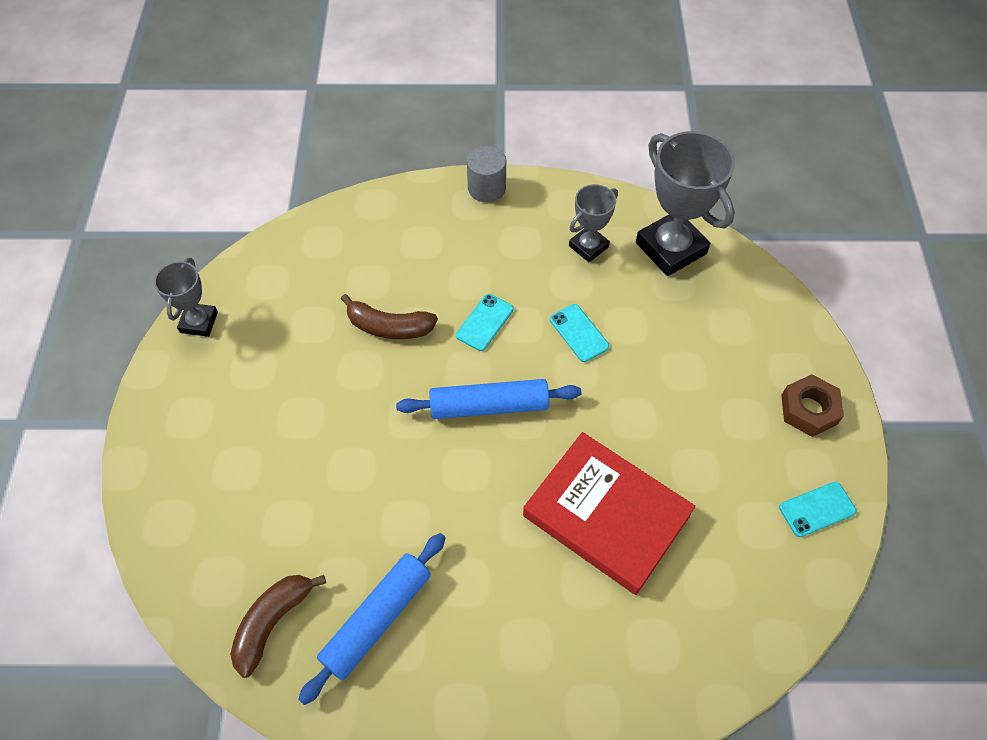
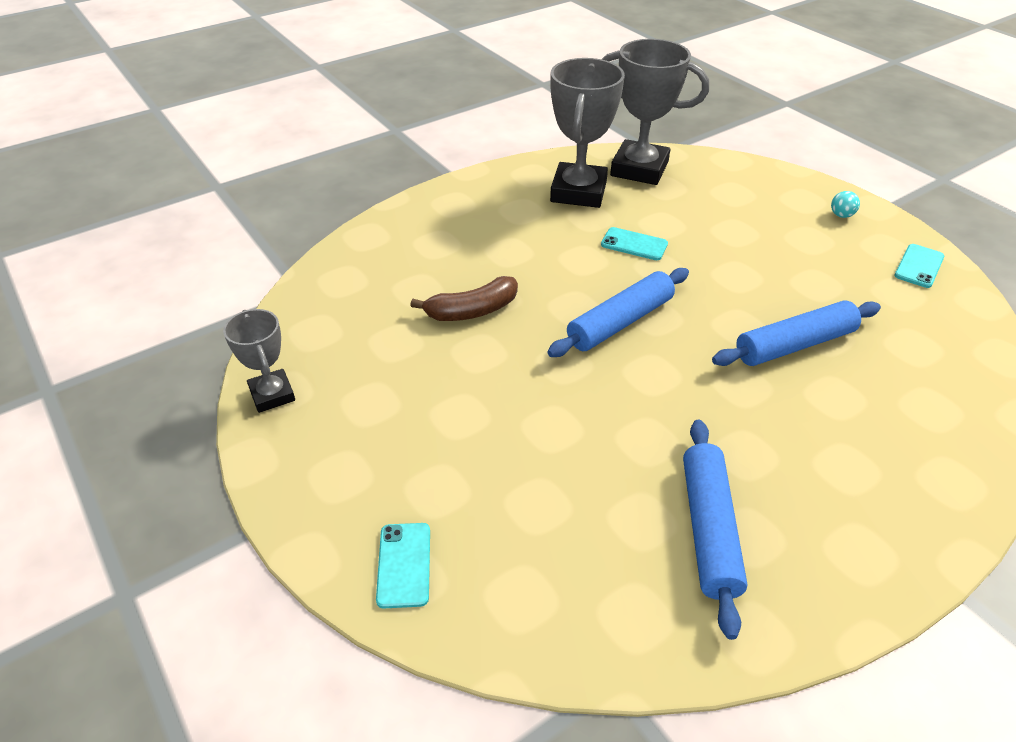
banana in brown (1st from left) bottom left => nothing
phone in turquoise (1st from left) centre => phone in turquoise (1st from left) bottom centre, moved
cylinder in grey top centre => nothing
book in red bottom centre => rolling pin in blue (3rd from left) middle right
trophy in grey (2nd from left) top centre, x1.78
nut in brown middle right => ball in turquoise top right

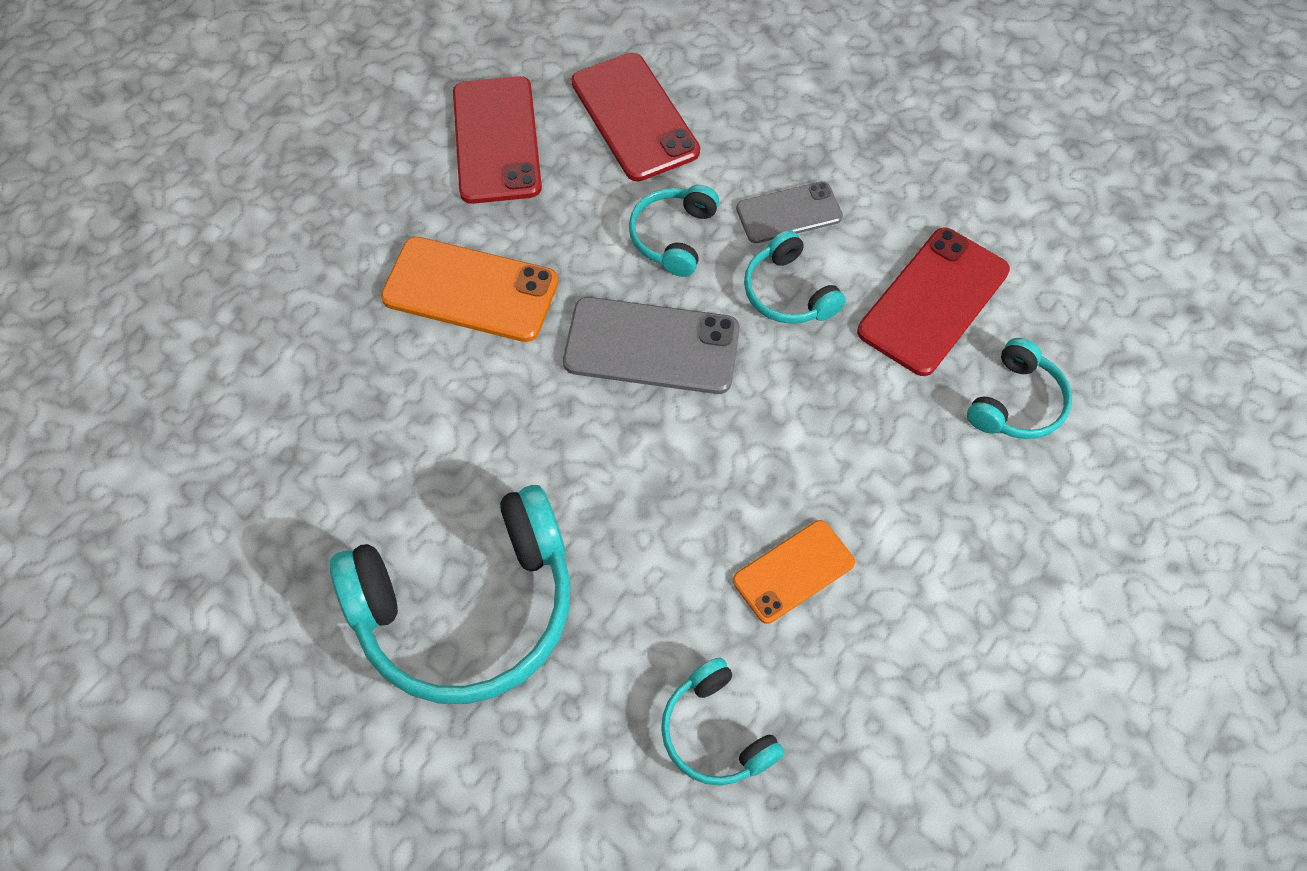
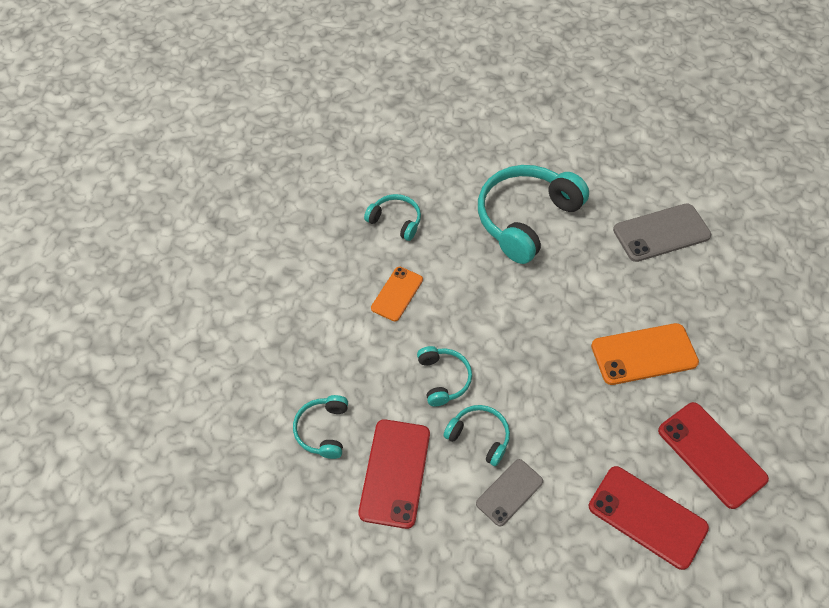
phone in grey (1st from left in the first image) centre => phone in grey (2nd from left) middle right, moved
headphones in turquoise (2nd from left in the first image) top centre => headphones in turquoise (3rd from left) centre, moved

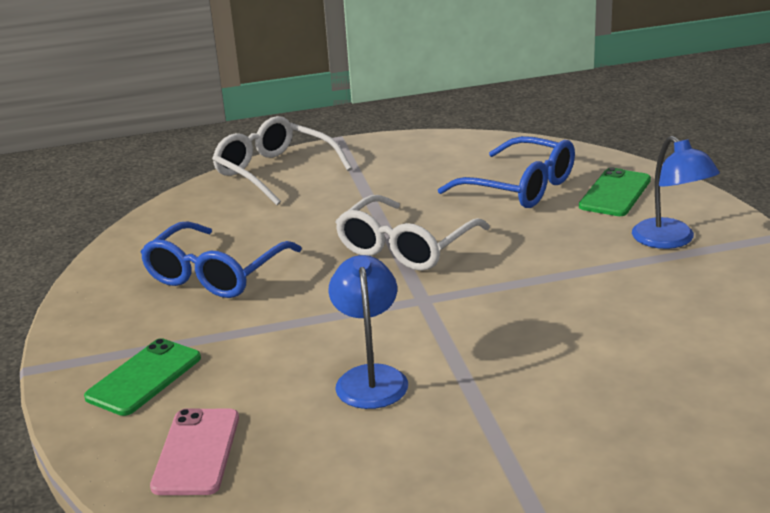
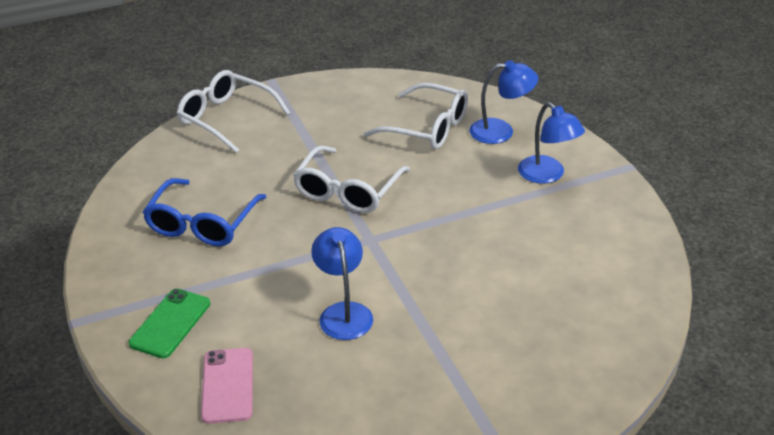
glasses in blue (2nd from left) centre => glasses in white (3rd from left) top centre
phone in green (2nd from left) middle right => lamp in blue (2nd from left) top centre

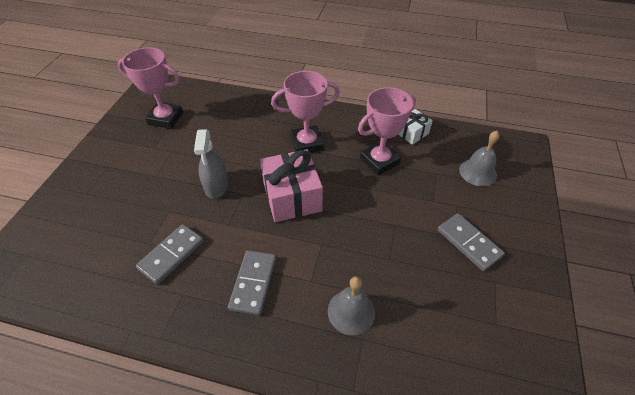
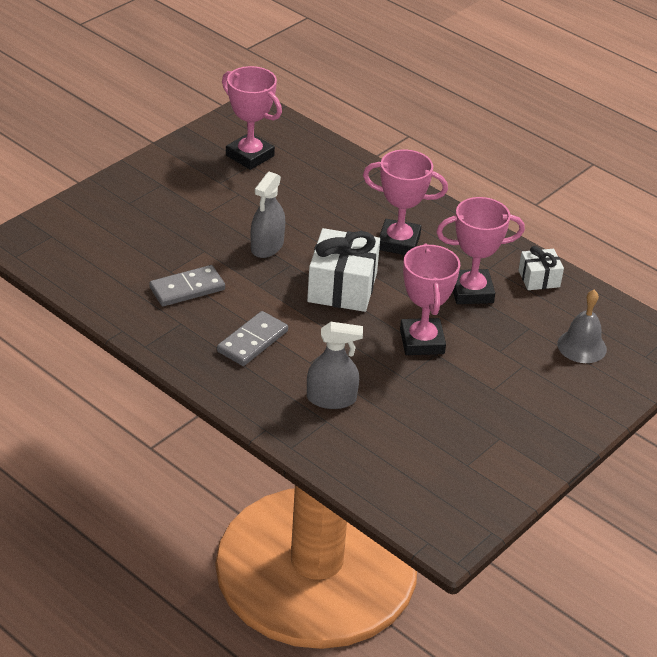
gift in pink centre => gift in white (1st from left) centre
bell in grey (1st from left) bottom centre => spray bottle in grey (2nd from left) centre
domino in grey (3rd from left) middle right => nothing
nothing => trophy in pink (3rd from left) centre

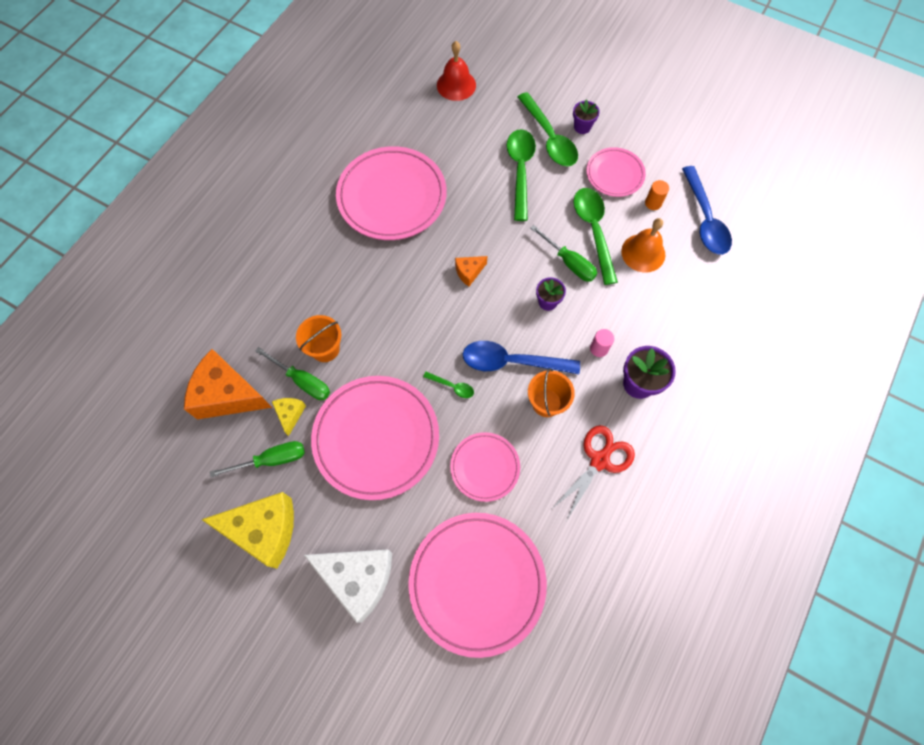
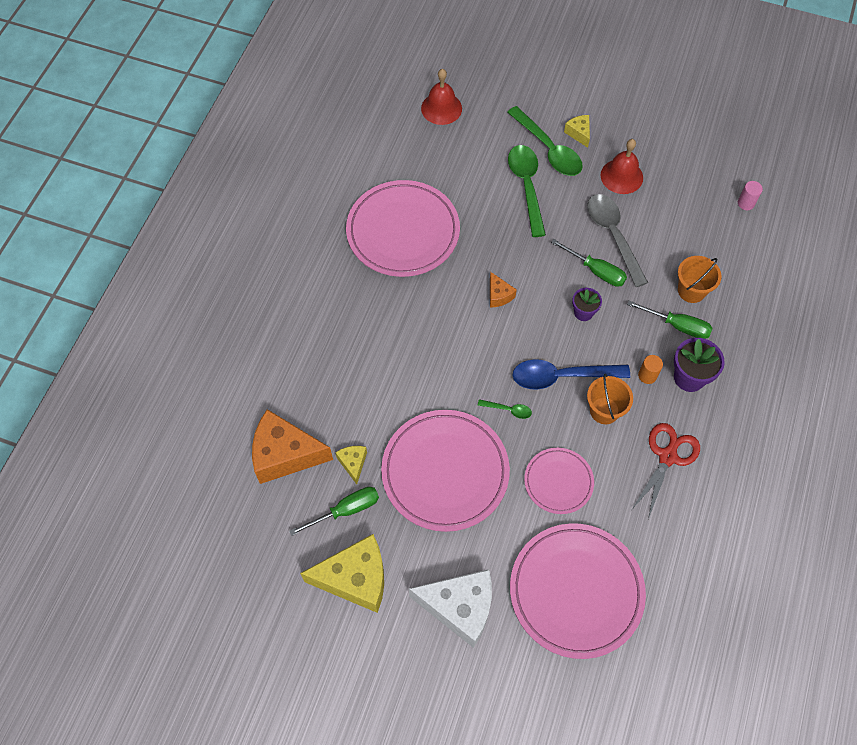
screwdriver in green (2nd from left in the first image) middle left => screwdriver in green (3rd from left) middle right, moved
bucket in orange (1st from left in the first image) centre => bucket in orange (2nd from left) middle right, moved
cheese in orange (2nd from left) centre, 75 degrees counterclockwise
flower pot in purple (2nd from left) top centre => cheese in yellow (3rd from left) top right
spoon in green (4th from left) top centre => spoon in grey top right
plate in pink (5th from left) top right => bell in red (2nd from left) top right
cylinder in pink centre => cylinder in pink top right, moved
bell in orange top right => nothing
cylinder in orange top right => cylinder in orange middle right, moved
spoon in blue (2nd from left) top right => nothing

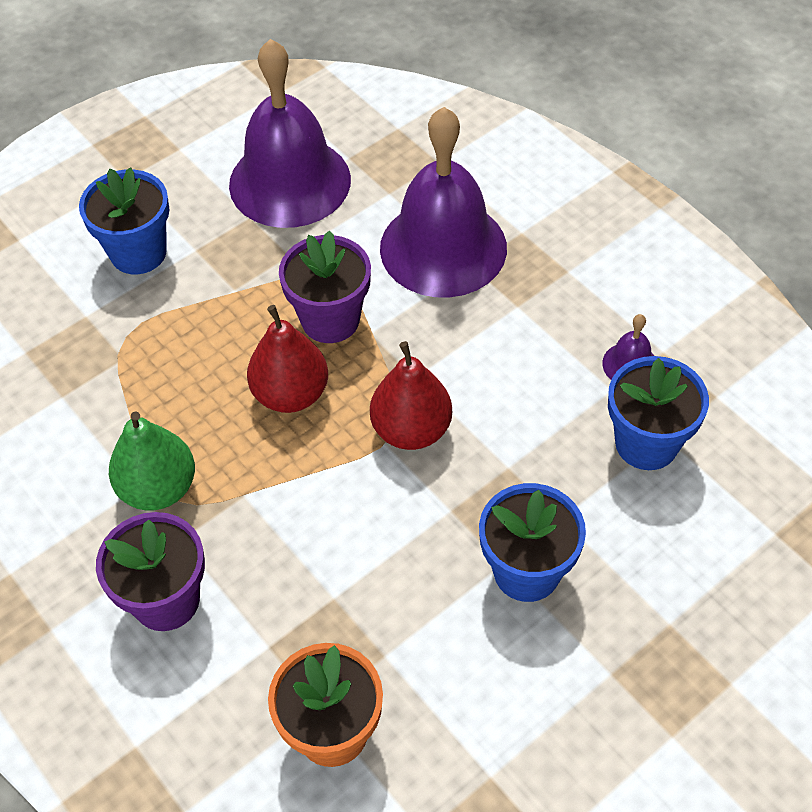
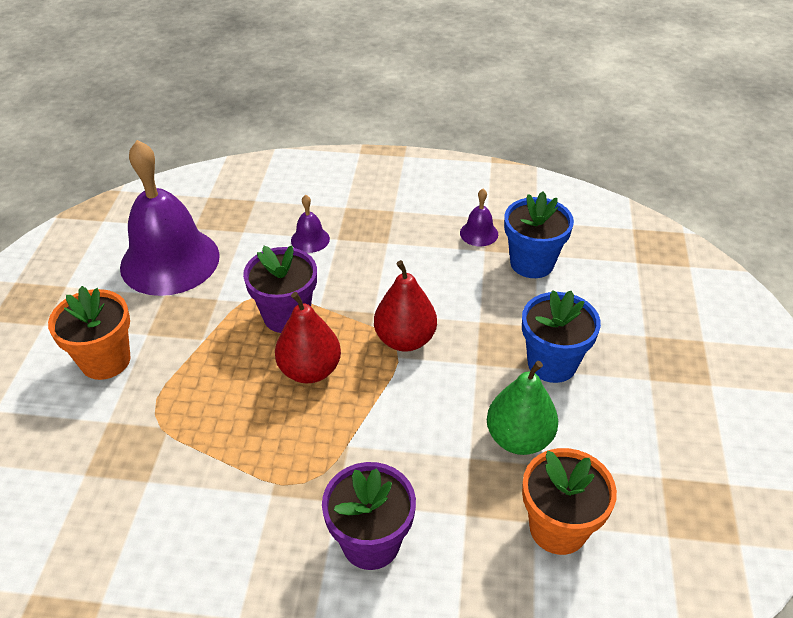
flower pot in blue (1st from left) top left => flower pot in orange (1st from left) middle left
pear in green middle left => pear in green centre, moved
bell in purple (2nd from left) top centre => bell in purple (2nd from left) centre, x0.41

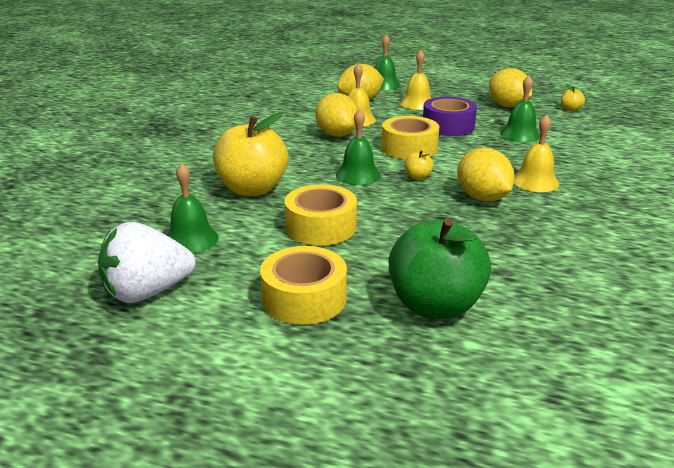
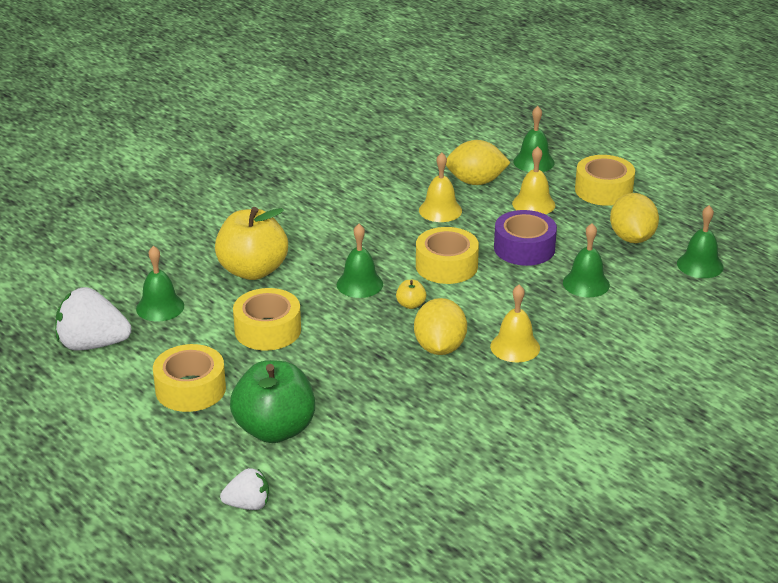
lemon in yellow (1st from left) top centre => nothing
apple in yellow (3rd from left) top right => bell in green (5th from left) middle right
nothing => strawberry in white (2nd from left) bottom left
nothing => tape in yellow (4th from left) top right

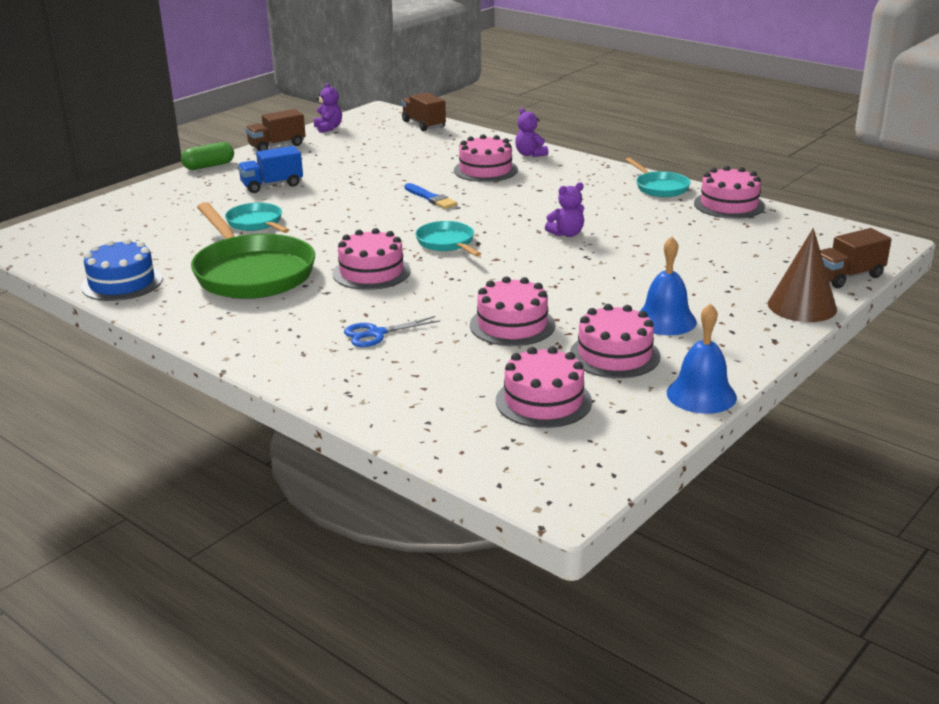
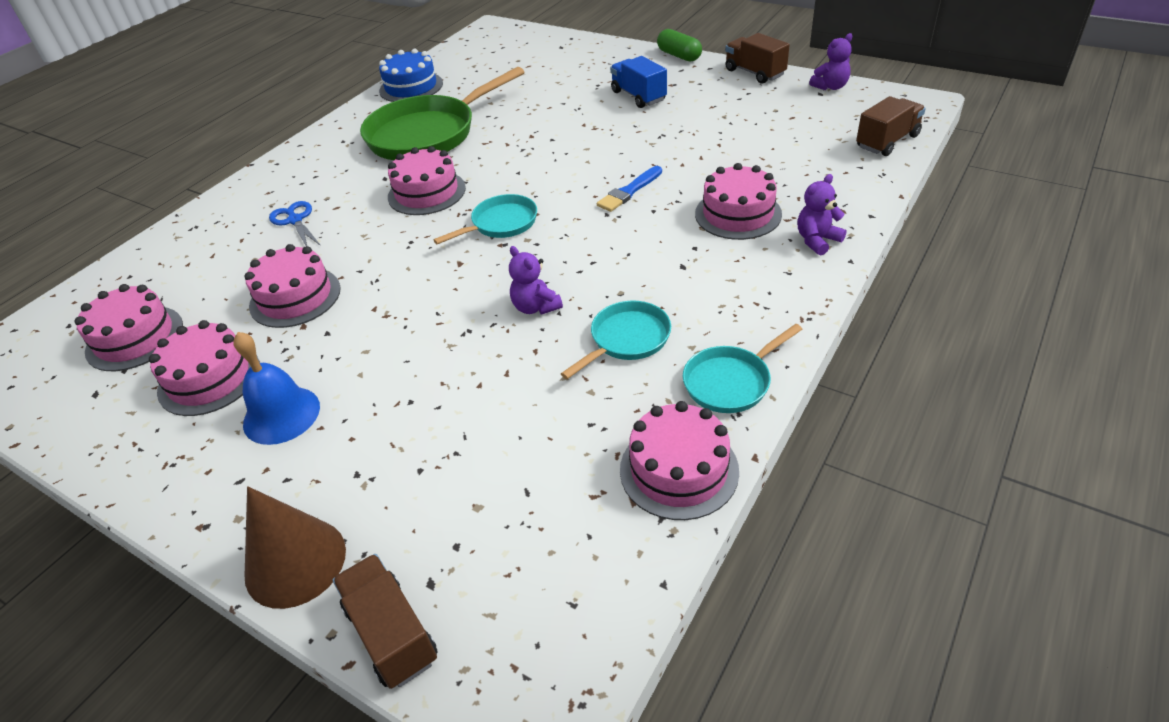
pan in turquoise (1st from left in the first image) top left => pan in turquoise (2nd from left) centre, moved
bell in blue (2nd from left) middle right => nothing

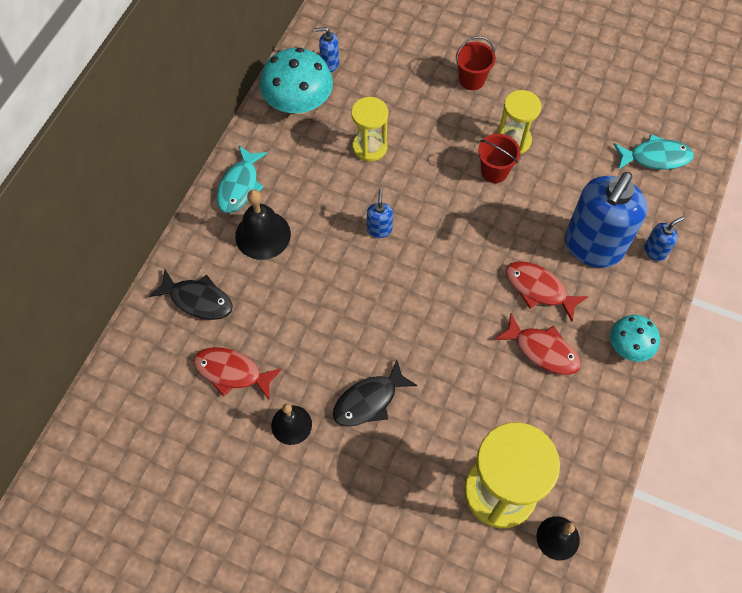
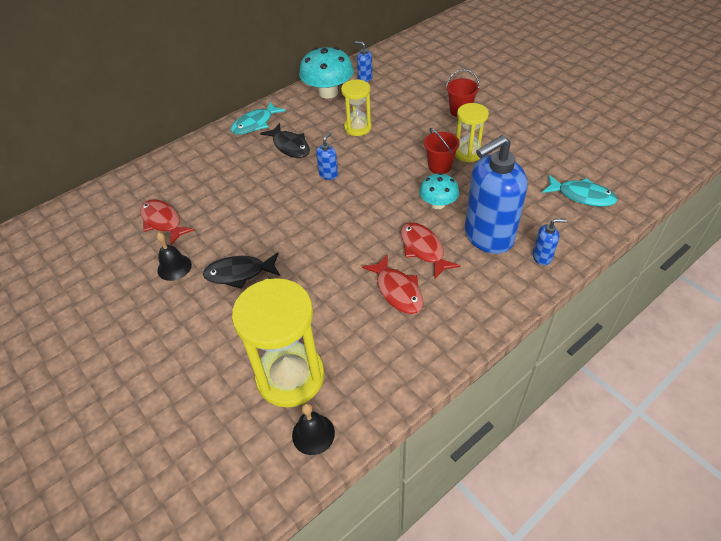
fish in black (1st from left in the first image) middle left => fish in black (2nd from left) top centre, moved
bell in black (1st from left) centre => nothing
mushroom in turquoise (2nd from left) middle right => mushroom in turquoise (2nd from left) centre, moved

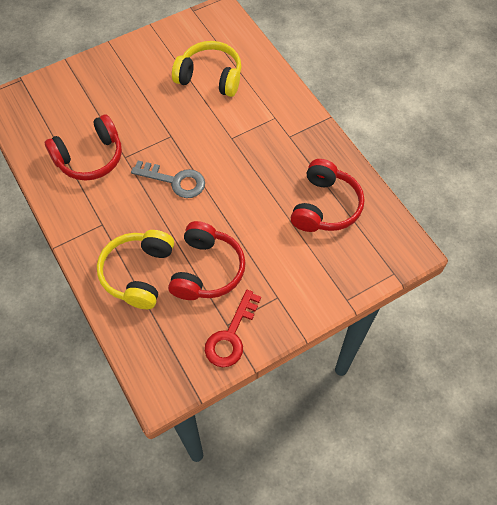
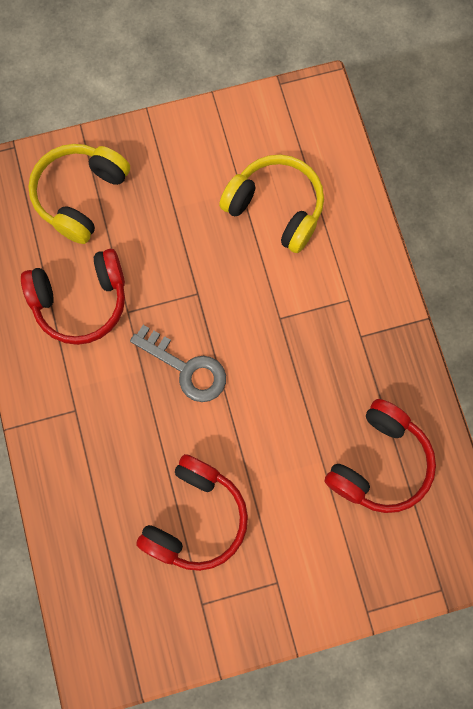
headphones in yellow (1st from left) middle left => headphones in yellow (1st from left) top left, moved
key in red centre => nothing

